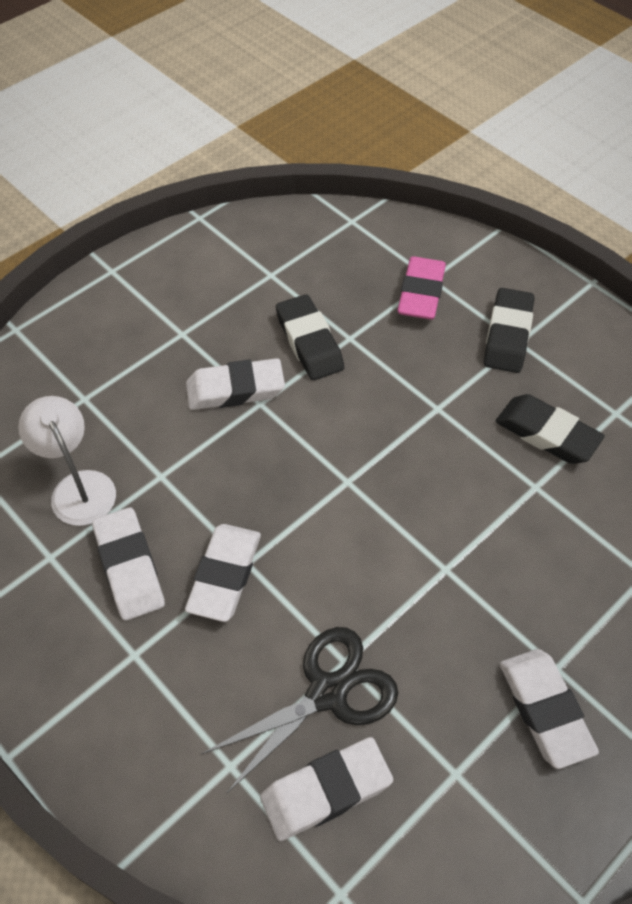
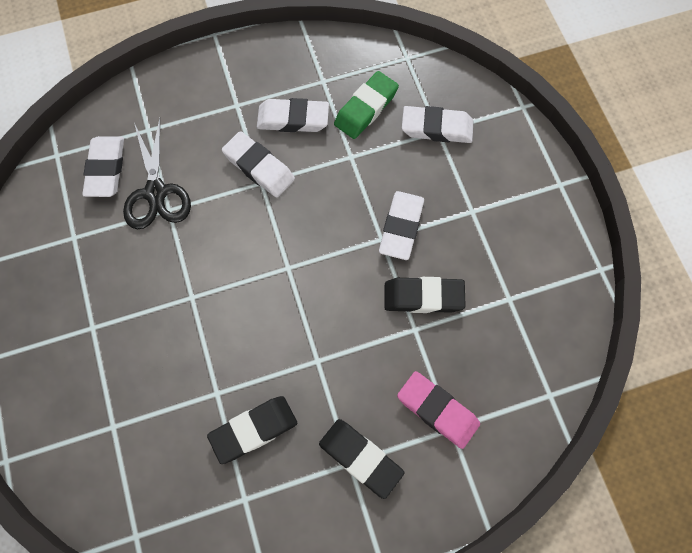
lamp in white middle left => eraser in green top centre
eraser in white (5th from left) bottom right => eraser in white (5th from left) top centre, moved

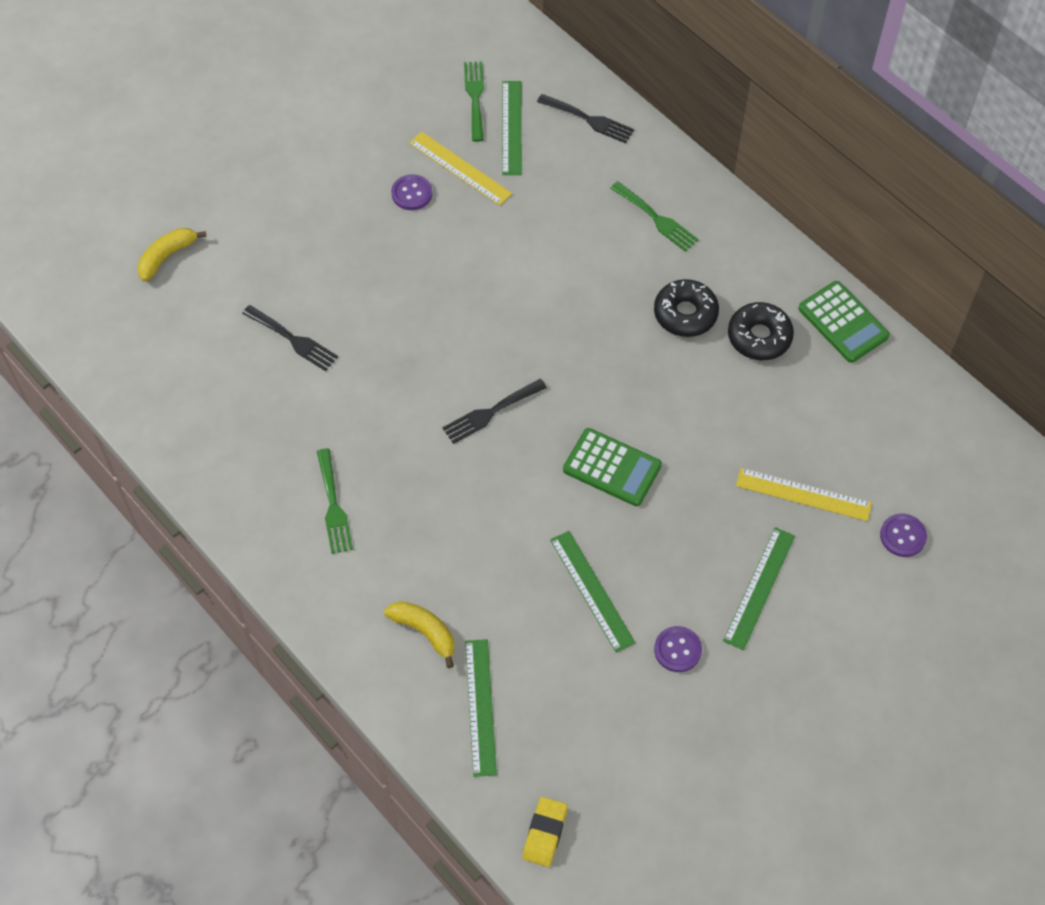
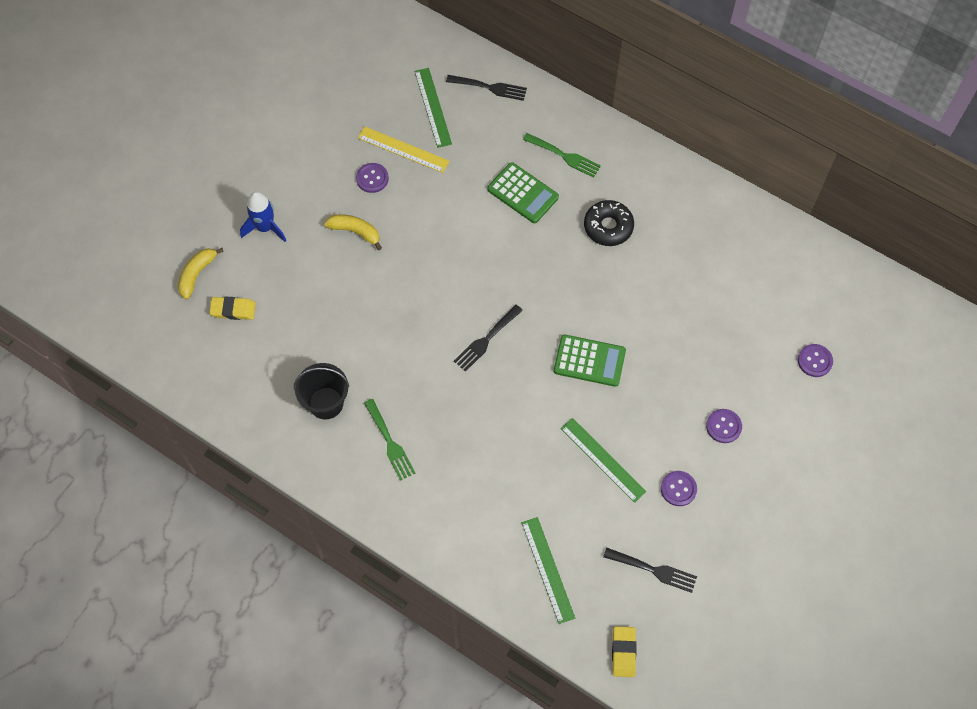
fork in black (1st from left in the first image) middle left => fork in black (3rd from left) bottom centre, moved
banana in yellow (2nd from left) bottom centre => banana in yellow (2nd from left) top centre, moved
fork in green (2nd from left) top centre => nothing
ruler in green (4th from left) middle right => button in purple (3rd from left) middle right
donut in black (2nd from left) middle right => nothing
ruler in yellow (2nd from left) middle right => nothing
calculator in green (2nd from left in the first image) middle right => calculator in green (1st from left) top centre, moved
nothing => eraser in yellow (1st from left) middle left
nothing => rocket in blue top left
nothing => bucket in black middle left

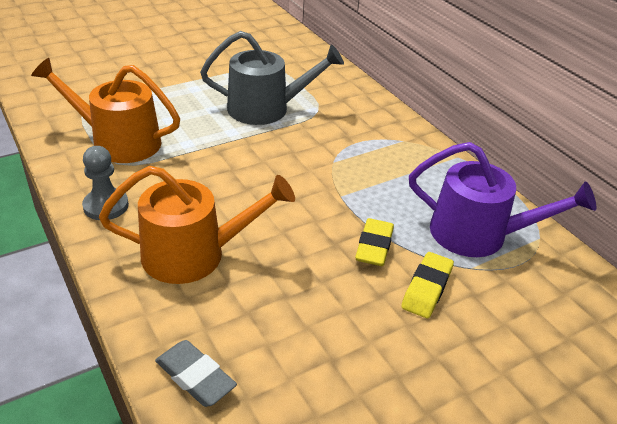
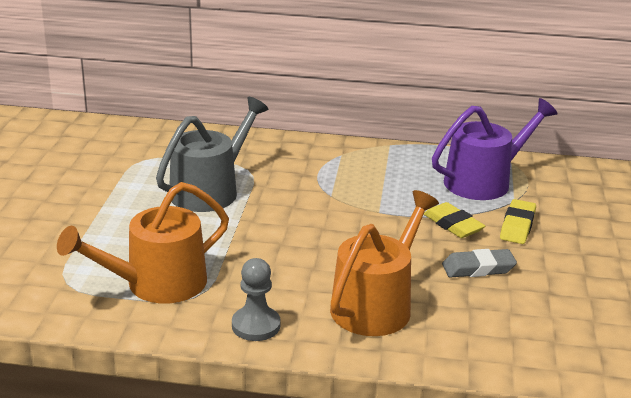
eraser in grey bottom left => eraser in grey middle right, moved
eraser in yellow (2nd from left) bottom right => eraser in yellow (2nd from left) middle right, 45 degrees clockwise

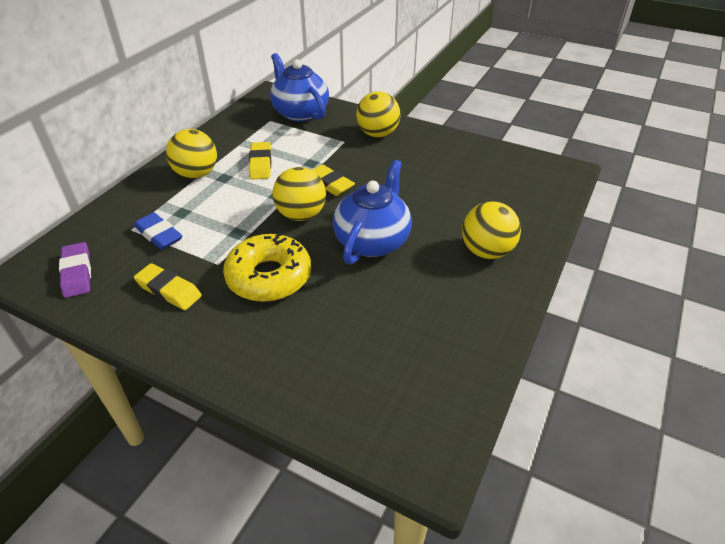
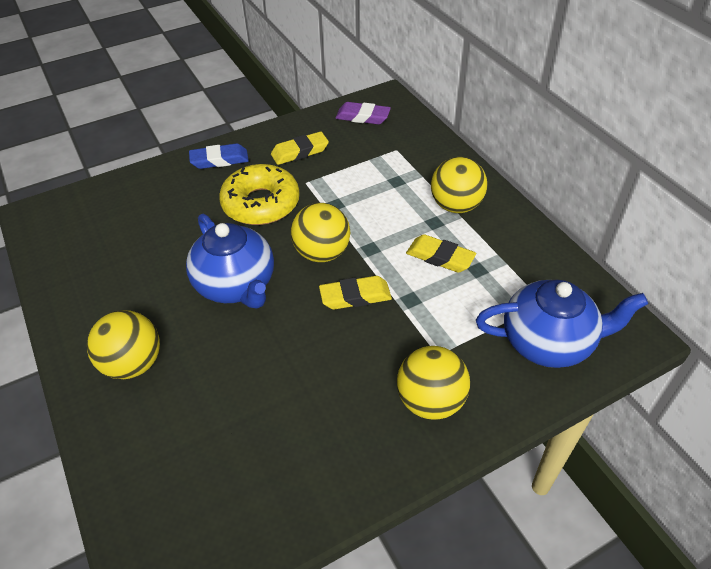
eraser in blue middle left => eraser in blue top left, moved

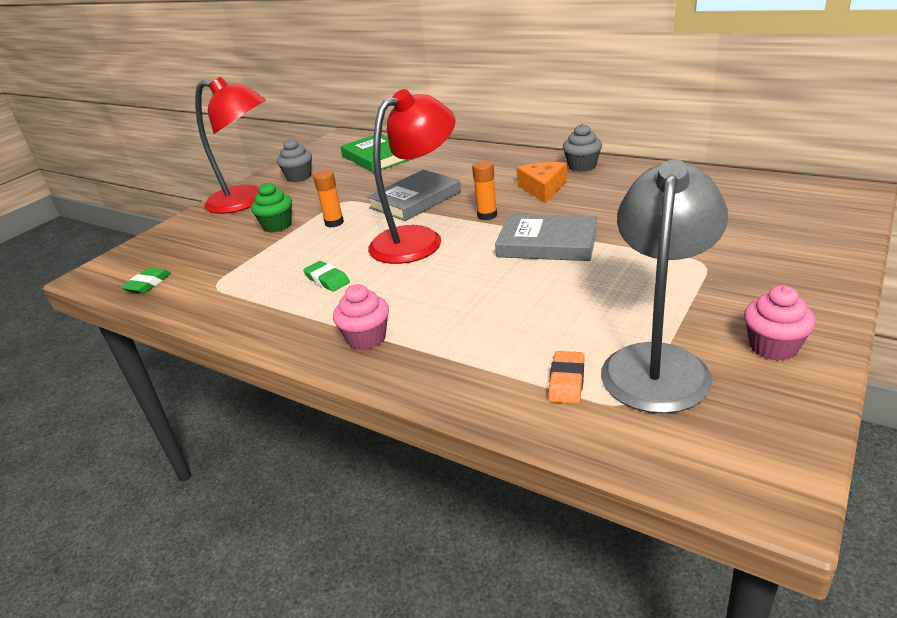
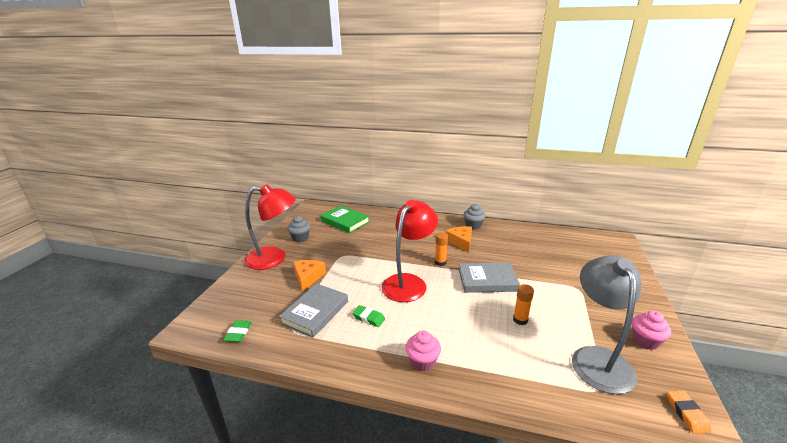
cupcake in green middle left => cheese in orange (1st from left) centre
glue stick in orange (1st from left in the first image) top centre => glue stick in orange (2nd from left) bottom centre, moved
book in grey (1st from left) top centre => book in grey (1st from left) bottom centre, moved
eraser in orange centre => eraser in orange bottom right, moved

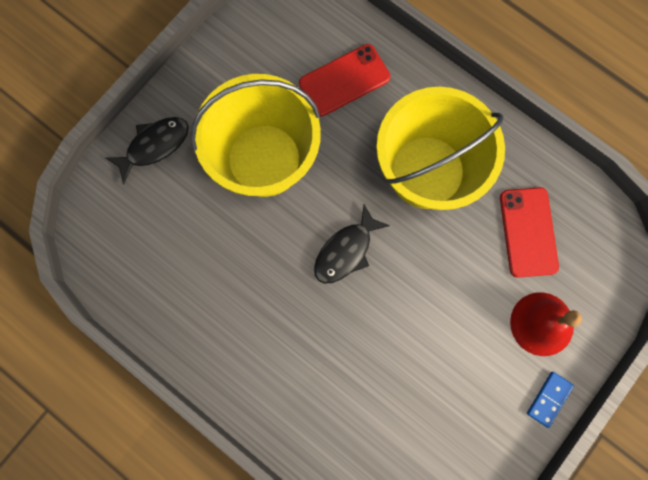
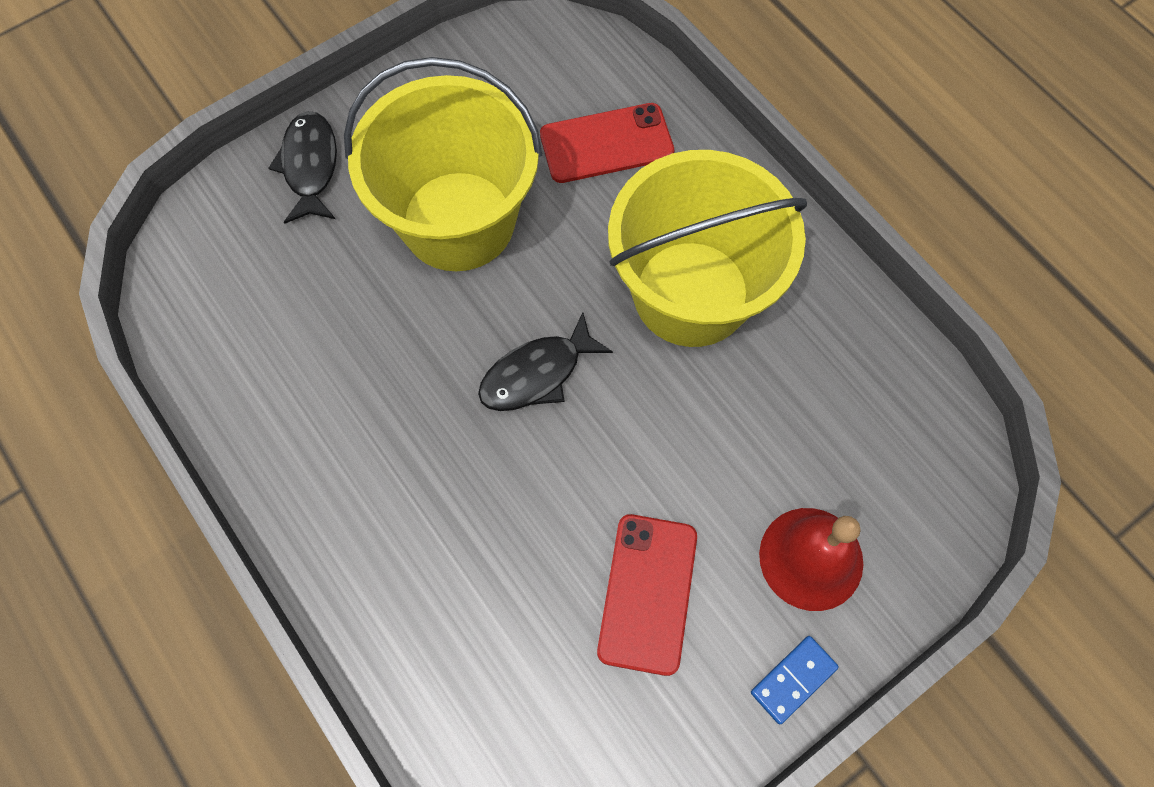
fish in black (1st from left) top left, 75 degrees counterclockwise
phone in red (2nd from left) middle right => phone in red (2nd from left) bottom centre, moved

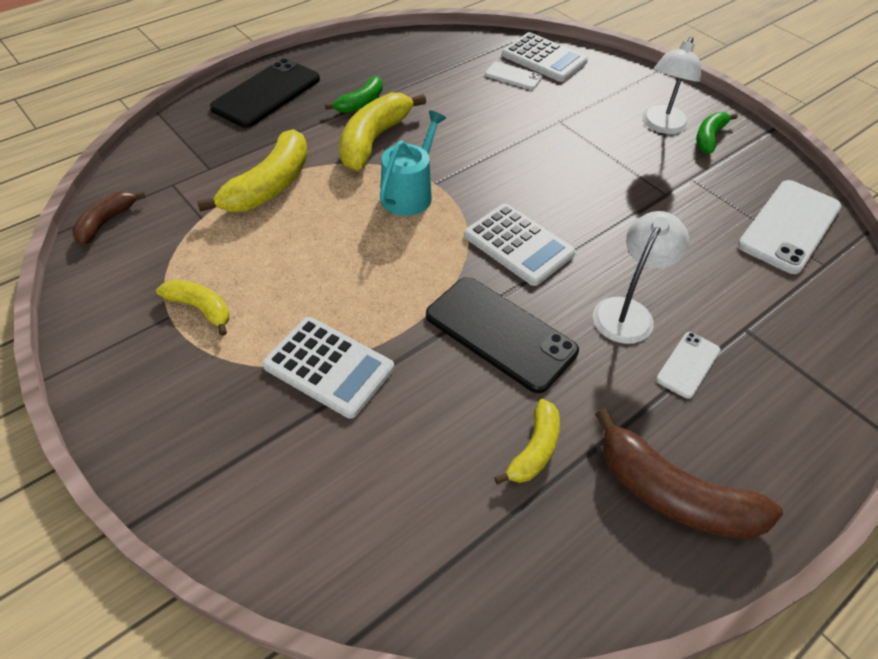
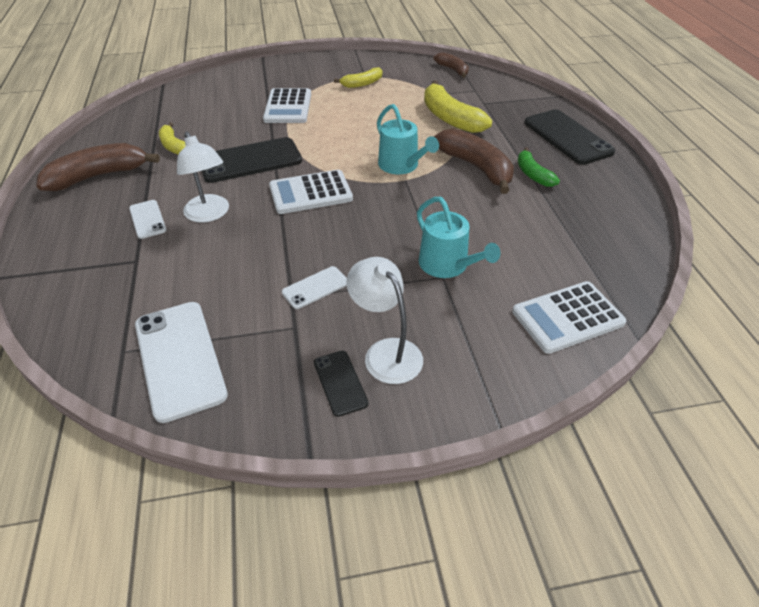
calculator in white (1st from left) centre => calculator in white (1st from left) top centre, 60 degrees counterclockwise
banana in yellow (3rd from left) top centre => banana in brown (3rd from left) top centre
phone in white (1st from left in the first image) top centre => phone in white (3rd from left) centre, moved
banana in green (2nd from left) top right => phone in black (2nd from left) centre
nothing => watering can in turquoise (2nd from left) centre

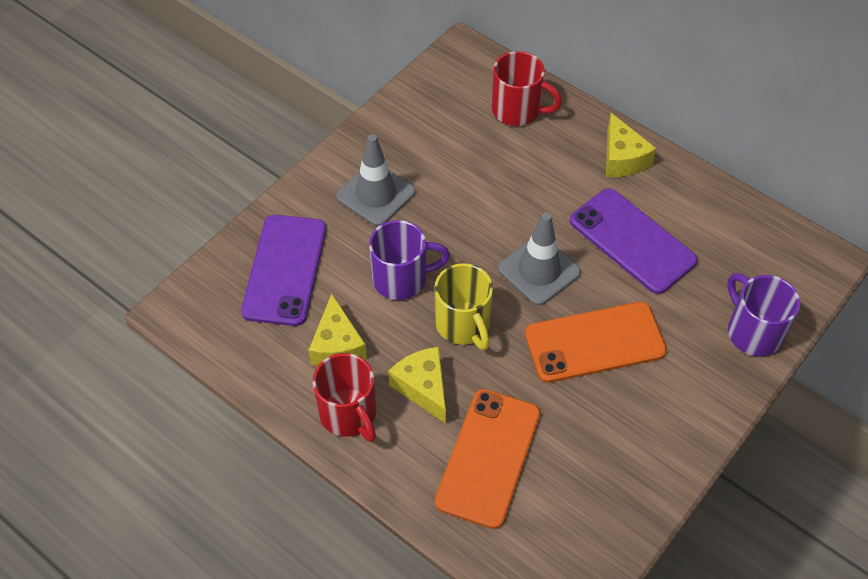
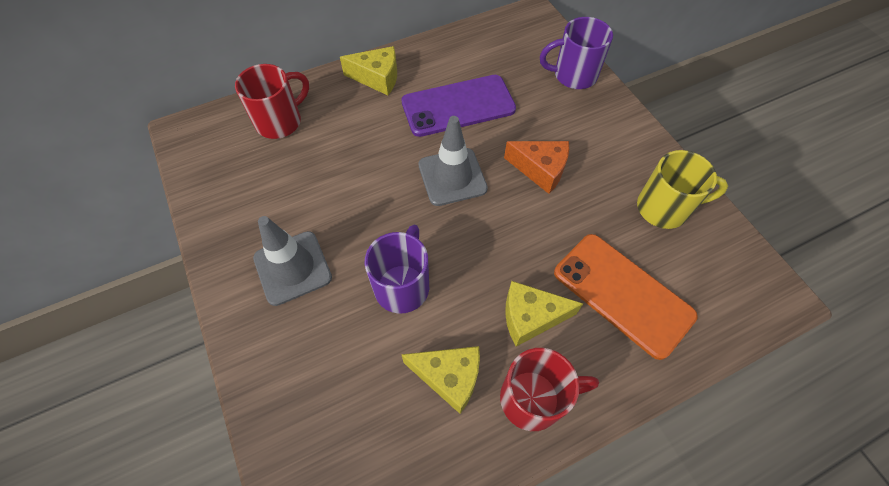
phone in purple (1st from left) middle left => nothing
mug in yellow centre => mug in yellow middle right, moved
phone in orange (2nd from left) middle right => cheese in orange centre

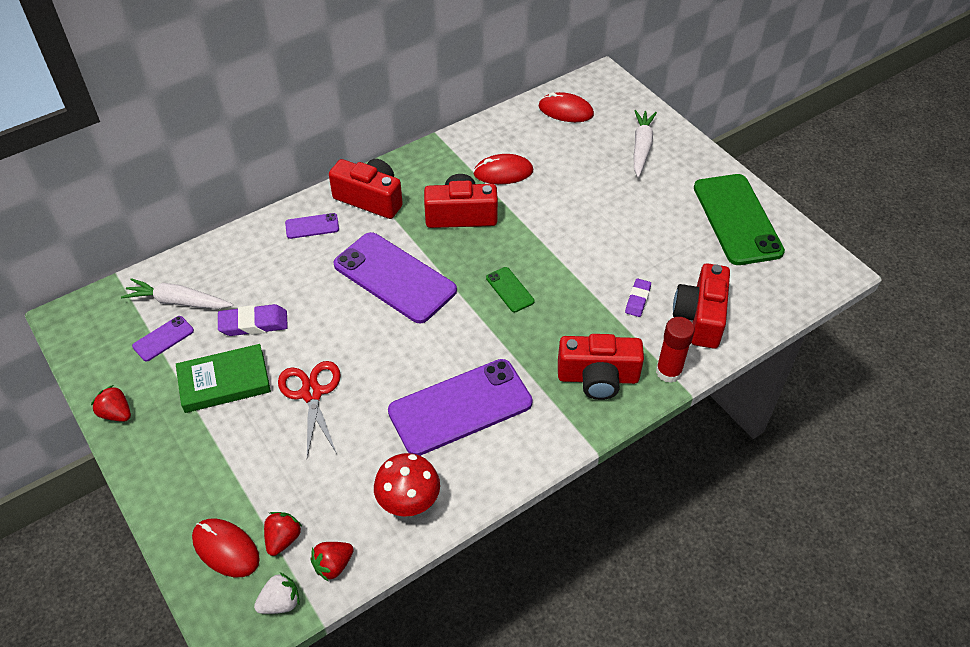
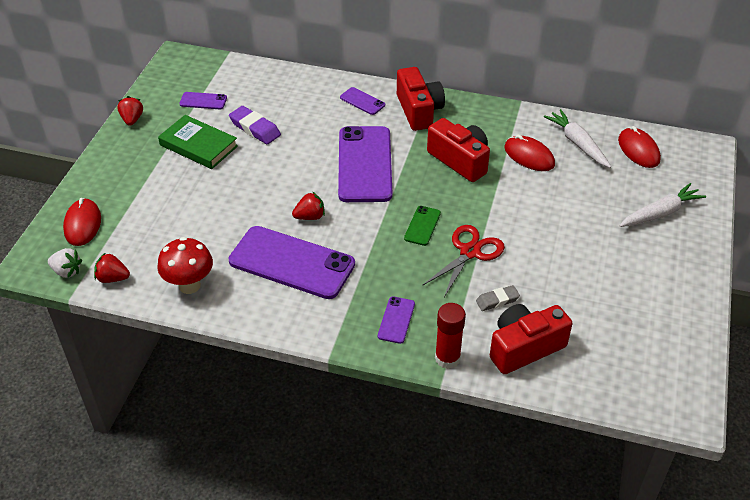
carrot in white (1st from left) middle left => carrot in white (1st from left) top right, moved
strawberry in red (2nd from left in the first image) bottom left => strawberry in red (3rd from left) centre, moved
scissors in red middle left => scissors in red centre, moved
camera in red (3rd from left) centre => phone in purple (5th from left) centre
eraser in purple (2nd from left) centre => eraser in grey centre
phone in green (2nd from left) middle right => nothing

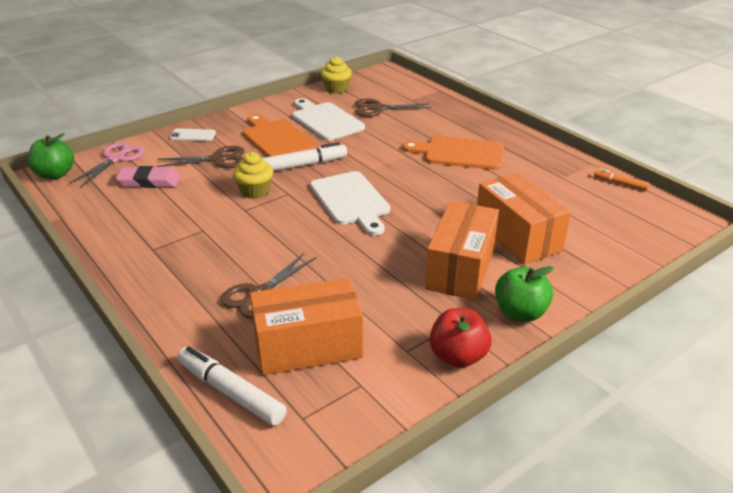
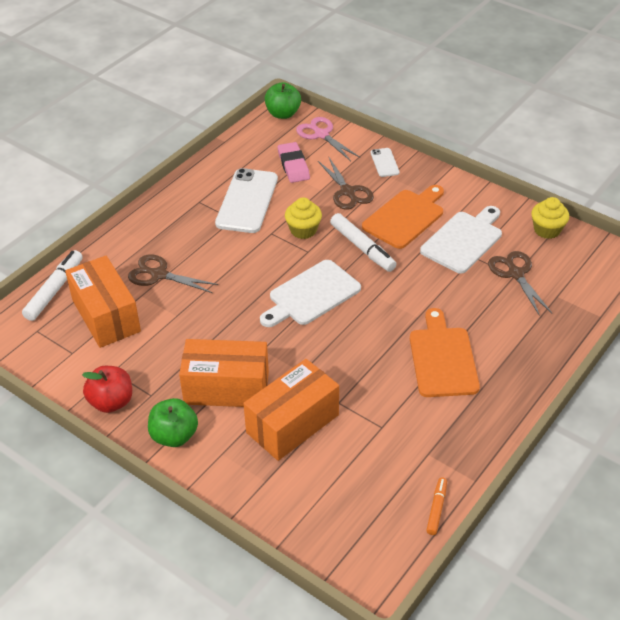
scissors in pink middle left => scissors in pink top centre, 135 degrees counterclockwise
nothing => phone in white (1st from left) top centre

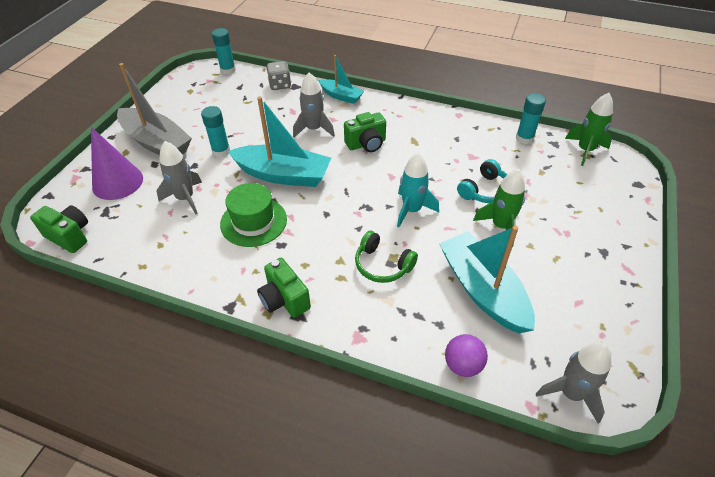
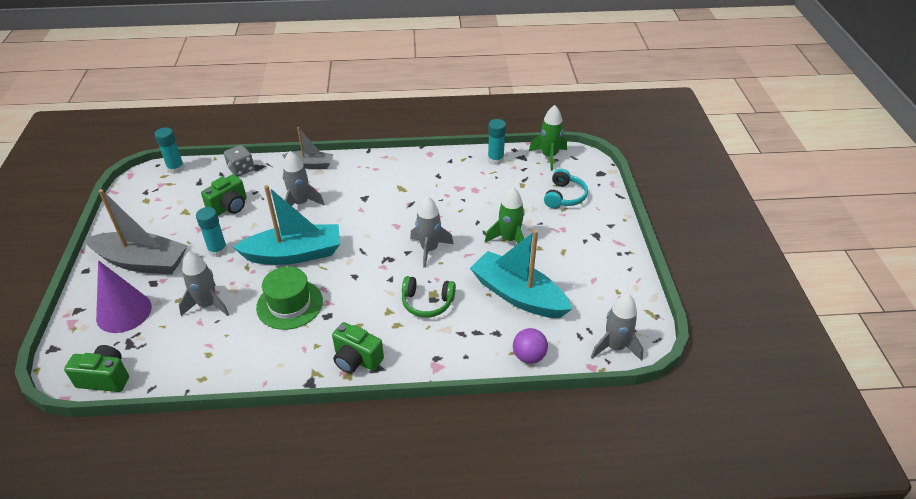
boat in turquoise (2nd from left) top centre => boat in grey (2nd from left) top centre
camera in green (3rd from left in the first image) top centre => camera in green (2nd from left) middle left, moved
rocket in turquoise centre => rocket in grey (3rd from left) centre
headphones in turquoise middle right => headphones in turquoise centre, moved

